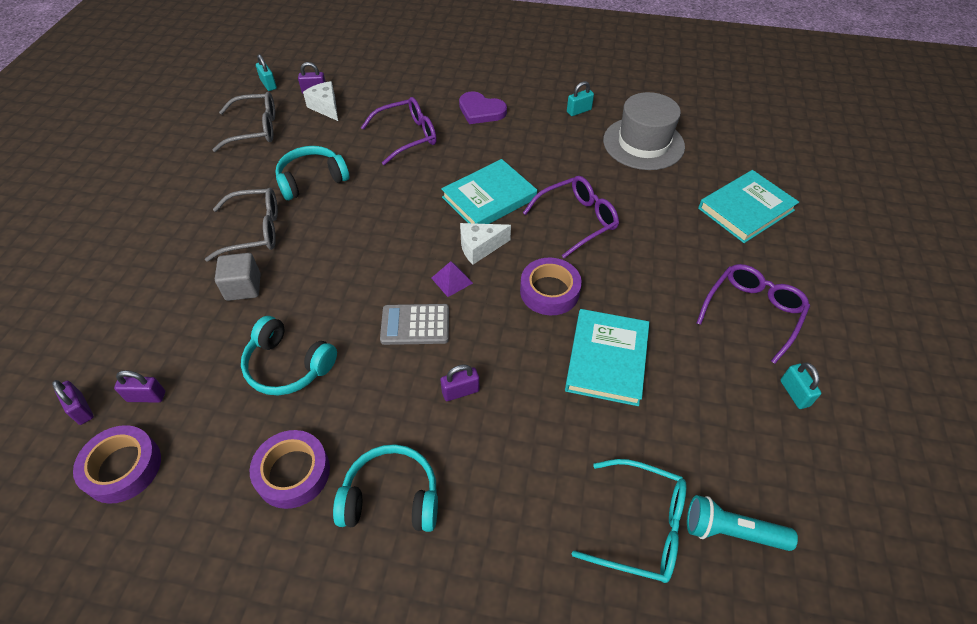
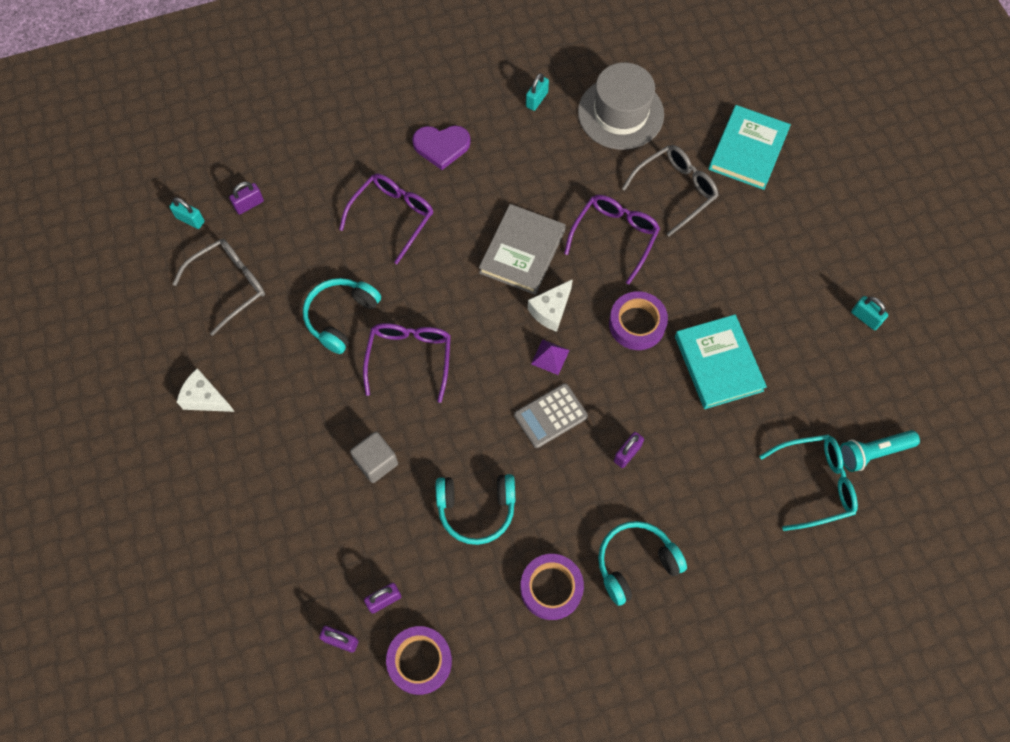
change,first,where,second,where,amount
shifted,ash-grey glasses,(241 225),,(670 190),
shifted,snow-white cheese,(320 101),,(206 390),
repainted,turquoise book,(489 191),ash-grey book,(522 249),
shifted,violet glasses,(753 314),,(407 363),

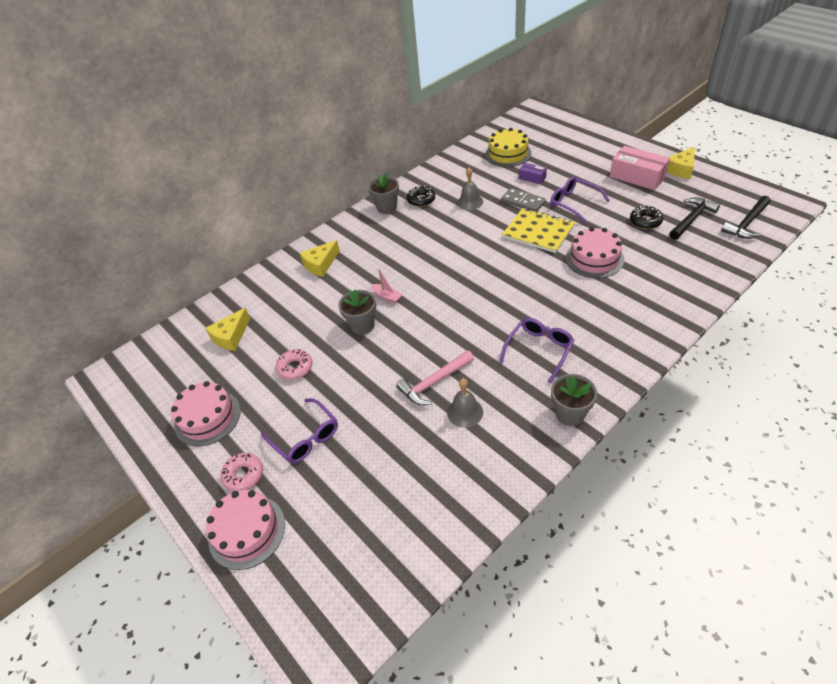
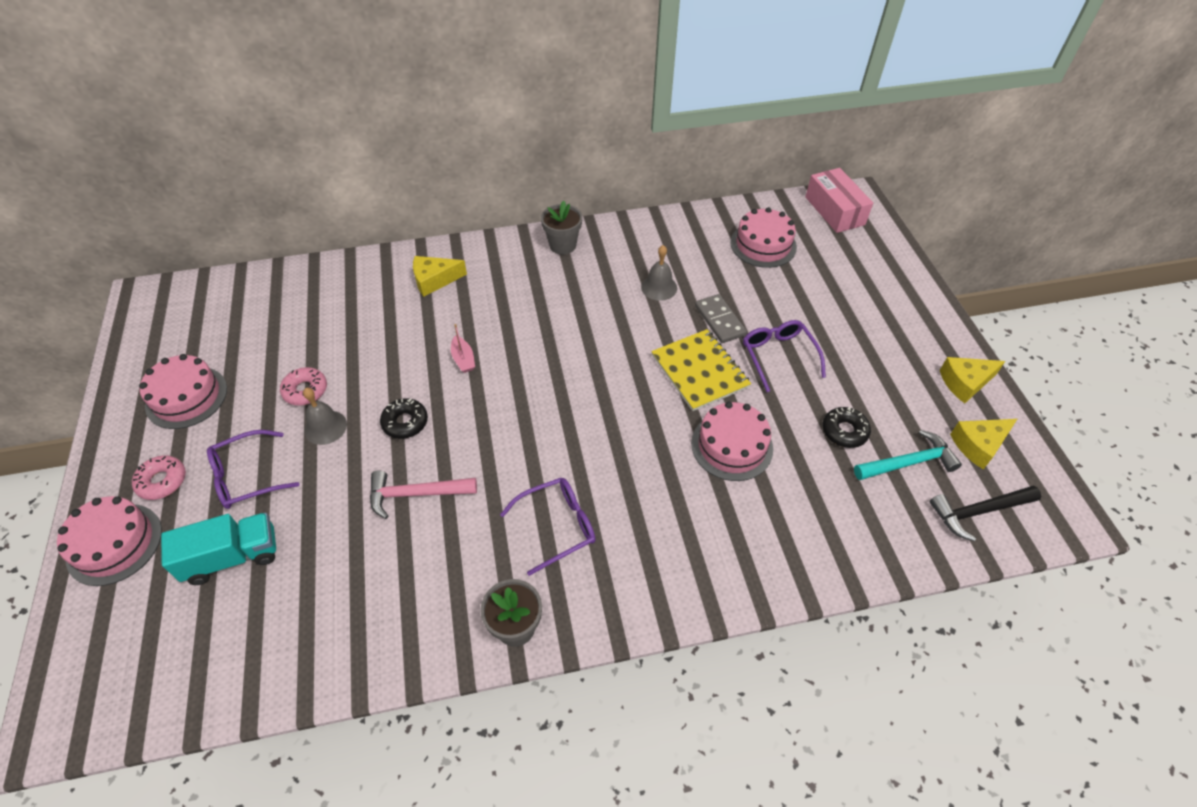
change,first,where,second,where,amount
shifted,bright yellow cheese,(227 329),,(983 444),
rotated,violet glasses,(299 431),,(253 469),75 degrees clockwise
gone,ash-grey plant pot,(357 312),,,
shifted,black glazed donut,(421 196),,(404 418),
shifted,ash-grey bell,(465 403),,(325 416),
repainted,bright yellow cake,(508 147),pink cake,(763 237),
gone,violet box,(533 173),,,
shifted,pink box,(640 168),,(839 200),
repainted,black hammer,(694 218),turquoise hammer,(908 455),
new,,,turquoise lorry,(218 549),

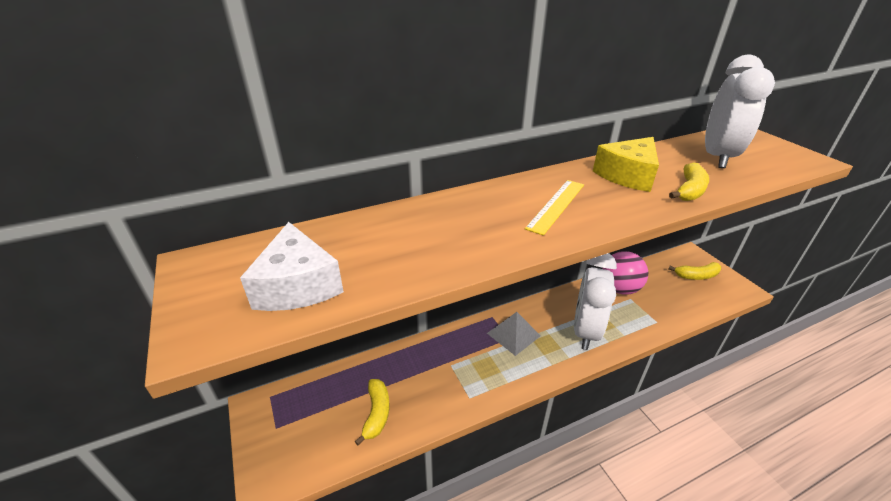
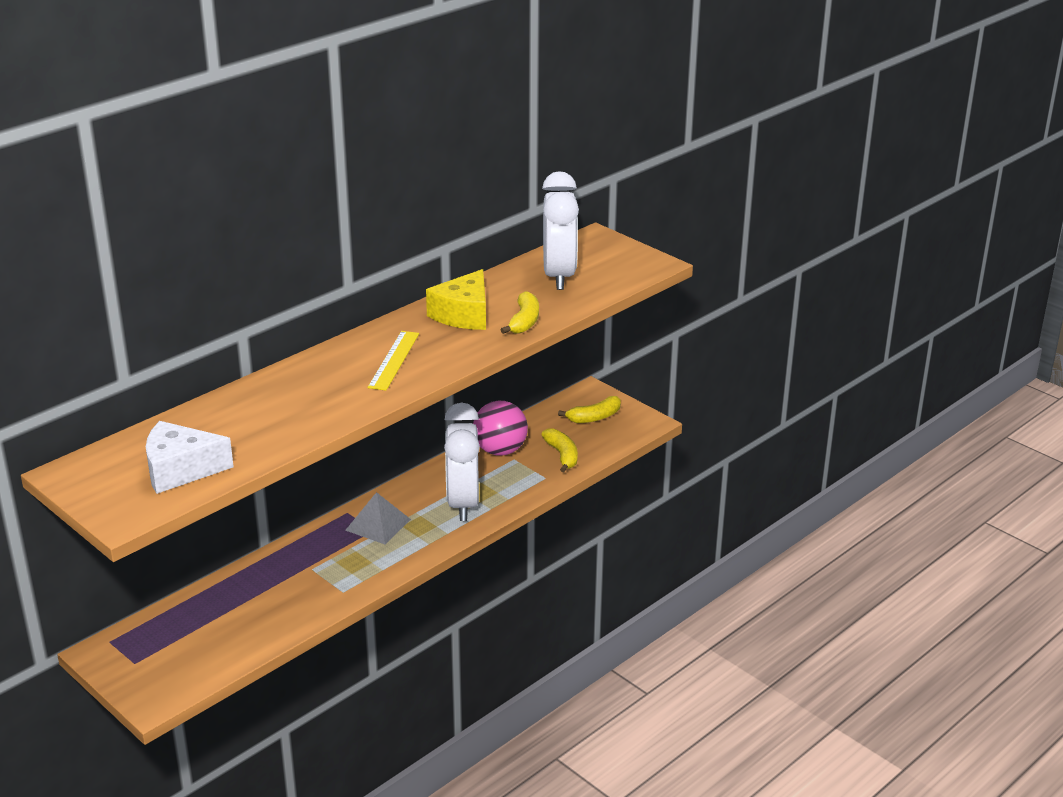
change,first,where,second,where,amount
rotated,snow-white cheese,(292 266),,(190 457),120 degrees clockwise
shifted,bright yellow toy banana,(372 412),,(559 450),

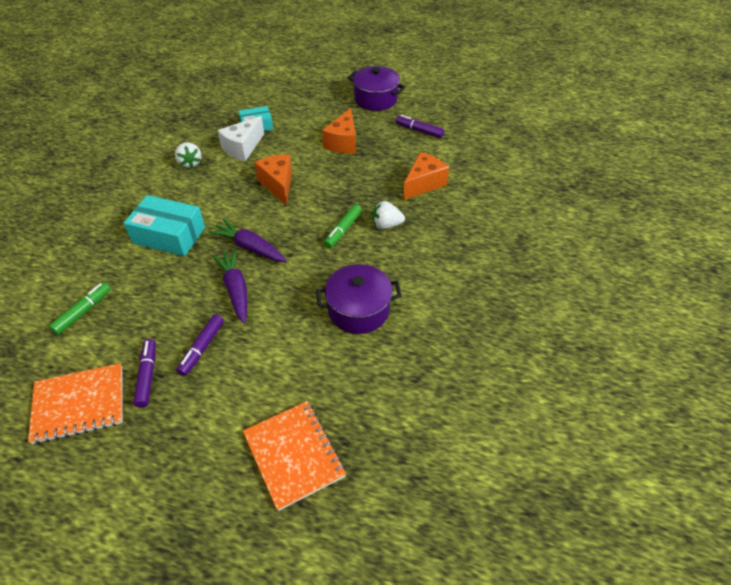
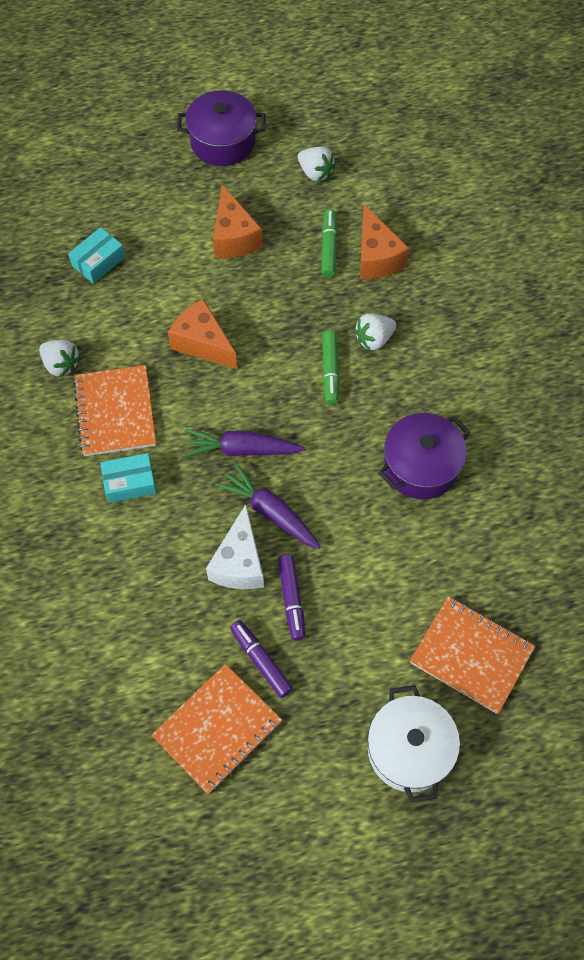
change,first,where,second,where,amount
shifted,emerald felt pen,(80 308),,(329 243),
scaled,turquoise box,(164 225),,(128 478),x0.60
shifted,snow-white cheese,(240 138),,(235 546),
swapped,violet felt pen,(420 126),snow-white strawberry,(317 163),
rotated,bright orange cheese,(426 176),,(384 242),150 degrees clockwise
new,,,bright orange notebook,(114 410),
new,,,snow-white stockpot,(414 744),

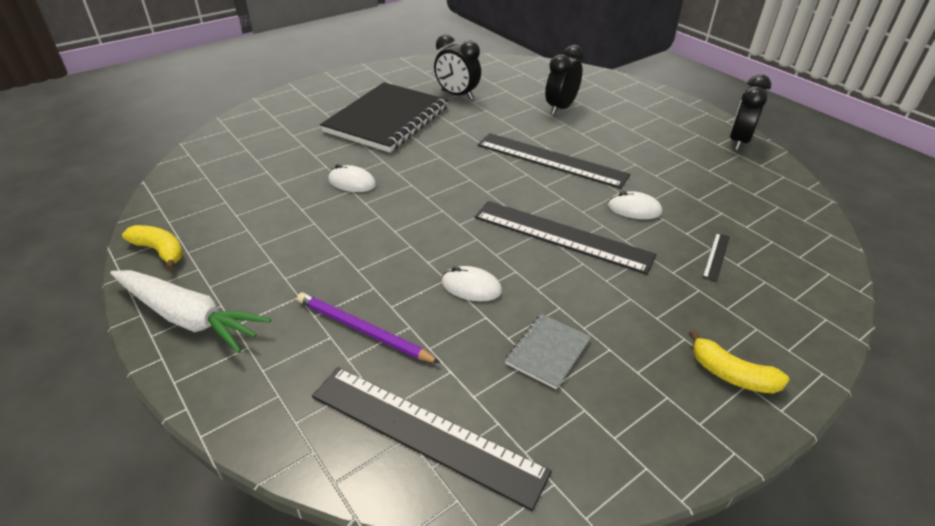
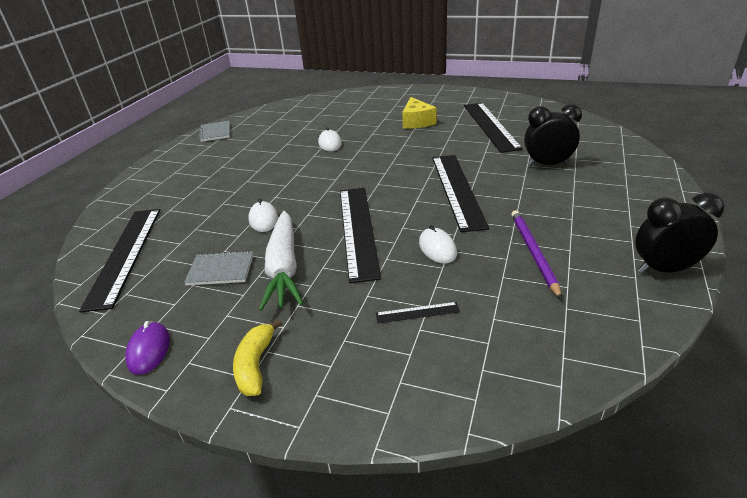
change,first,where,second,where,amount
shifted,snow-white carrot,(190 311),,(281 261),
swapped,bright yellow toy banana,(152 247),ash-grey notebook,(214 131),
shifted,violet wooden pencil,(368 328),,(536 255),
swapped,black notebook,(384 117),bright yellow cheese,(419 113),
swapped,black bedside clock,(457 67),black measuring stick,(493 128),
new,,,violet computer mouse,(147 348),

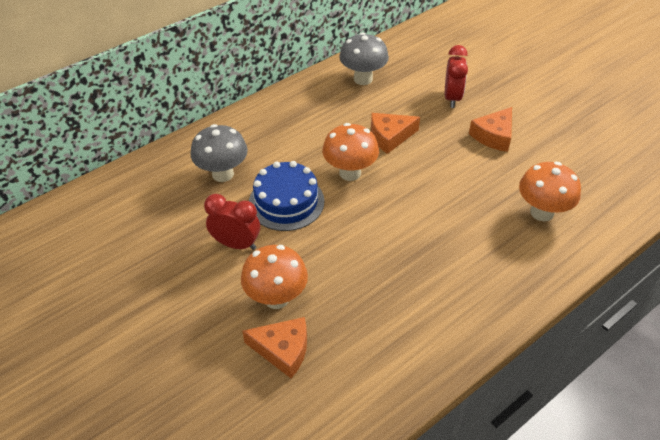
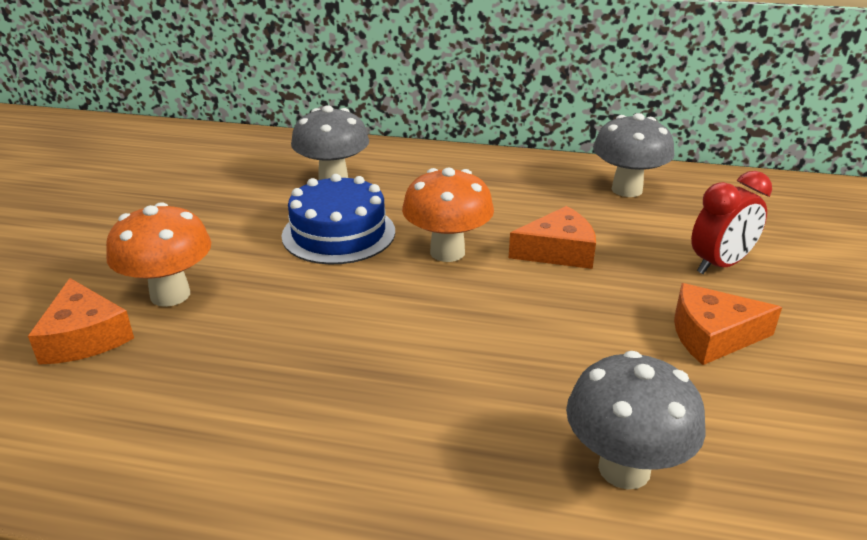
change,first,where,second,where,amount
gone,crimson bedside clock,(232 222),,,
rotated,bright orange cheese,(395 133),,(552 237),135 degrees clockwise
repainted,bright orange mushroom,(550 192),ash-grey mushroom,(636 420),

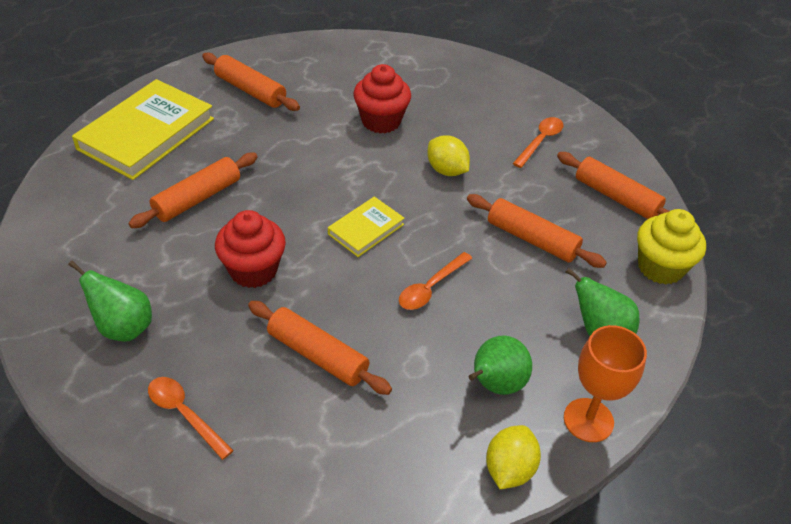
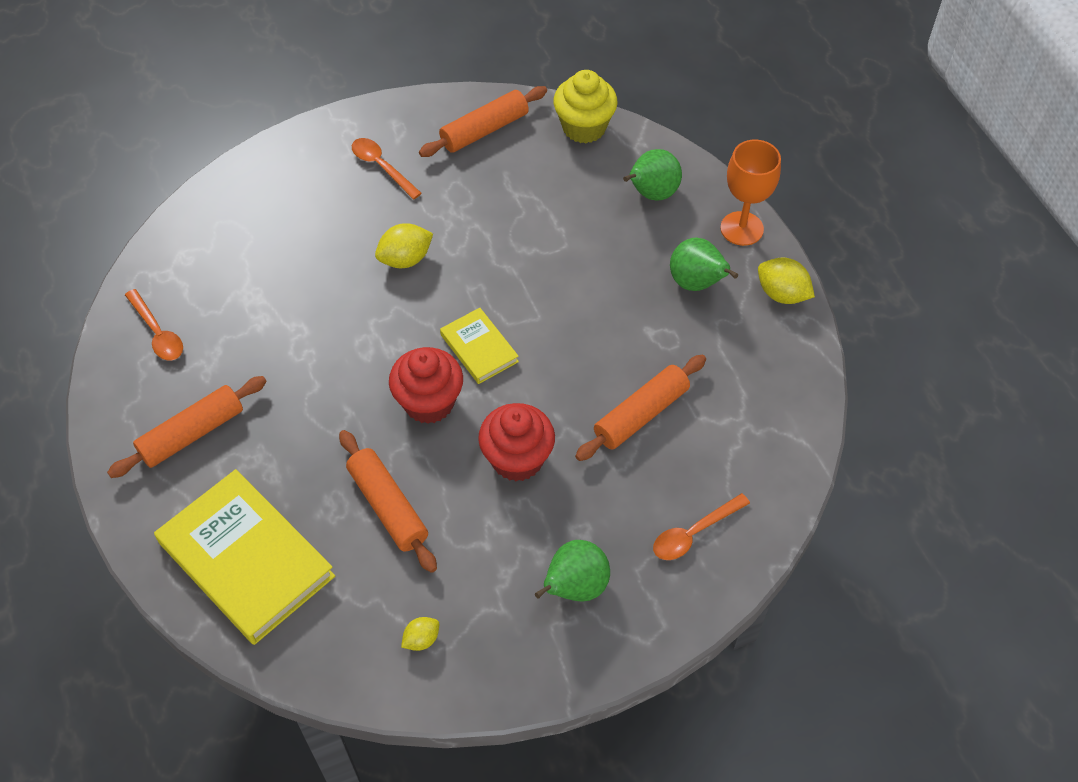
change,first,where,second,where,amount
shifted,crimson fairy cake,(382 98),,(426 385),
shifted,bright orange tablespoon,(435 281),,(154 324),
gone,bright orange dough roller,(537 231),,,
new,,,bright yellow citrus fruit,(420 634),

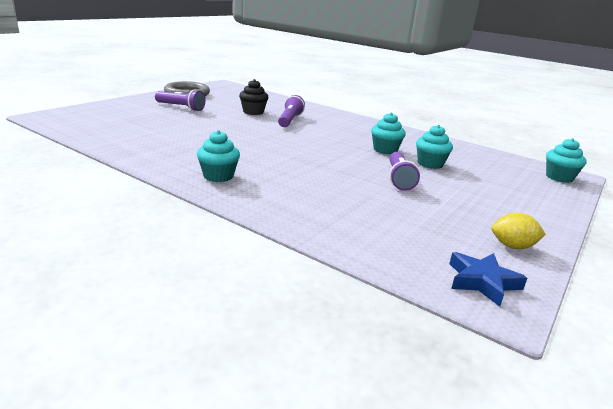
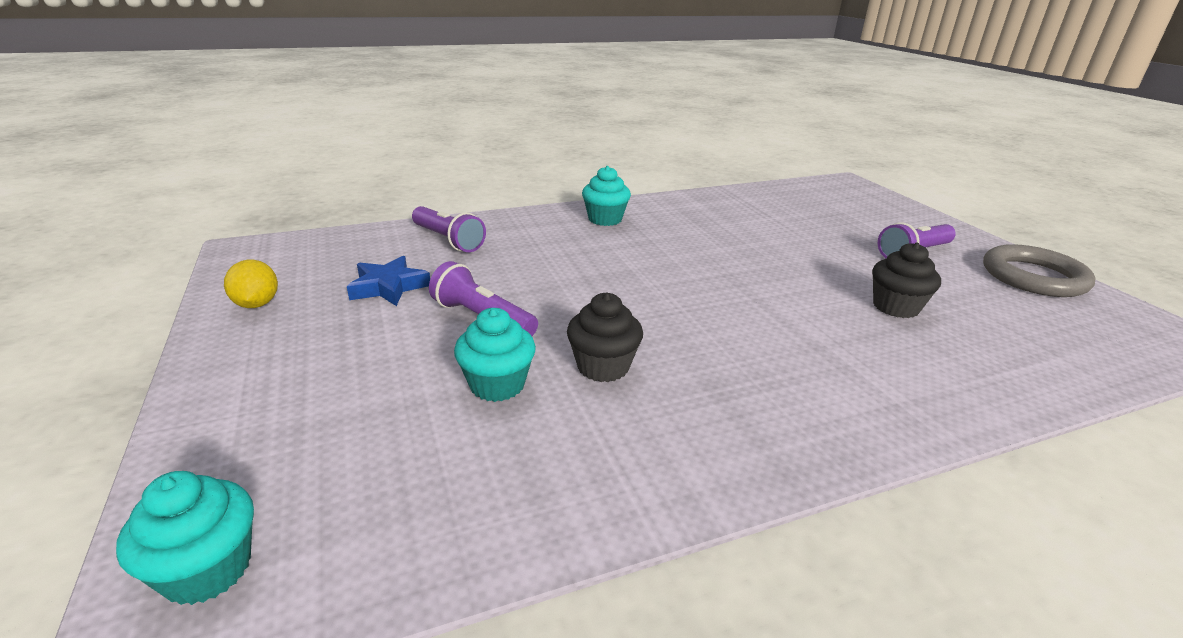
change,first,where,second,where,amount
shifted,violet torch,(291 111),,(449 229),
repainted,turquoise fairy cake,(388 133),black fairy cake,(605 337),
shifted,royal blue star shape,(488 279),,(388 281),
rotated,bright yellow citrus fruit,(518 231),,(251 284),60 degrees counterclockwise

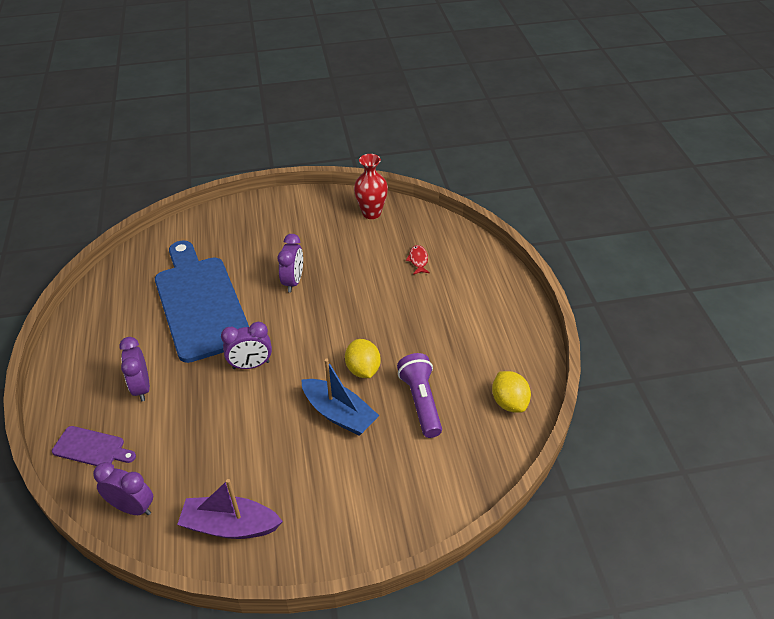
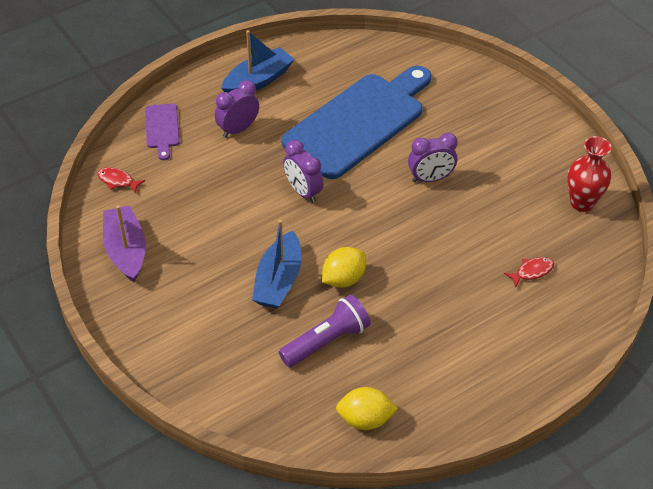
change,first,where,second,where,amount
swapped,violet bedside clock,(123 488),crimson fish figure,(121 180),
rotated,bright yellow citrus fruit,(511 392),,(367 408),45 degrees clockwise
new,,,royal blue sailboat,(257 61),

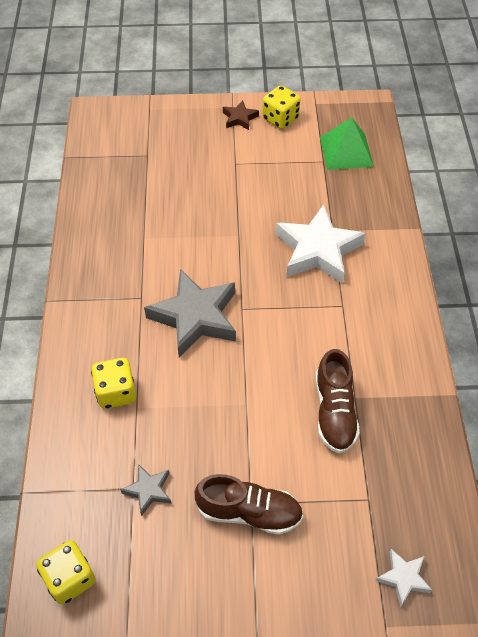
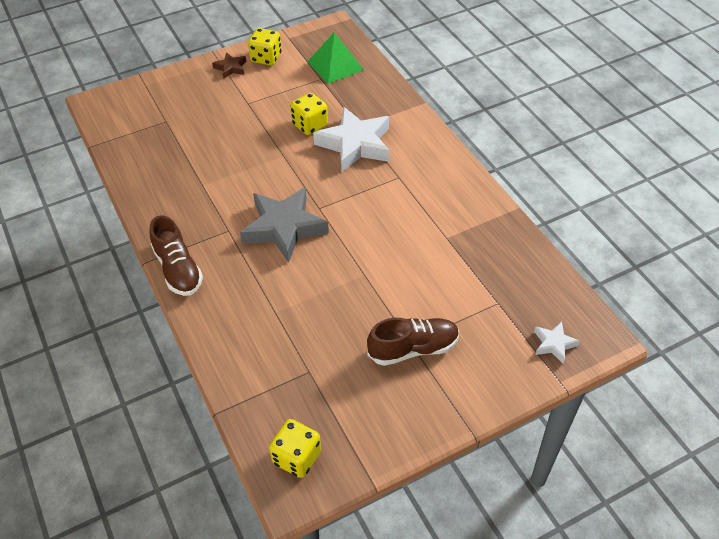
change,first,where,second,where,amount
shifted,bright yellow die,(113 383),,(309 114),
gone,ash-grey star shape,(146 490),,,
shifted,russet lace-up shoe,(337 401),,(176 255),

